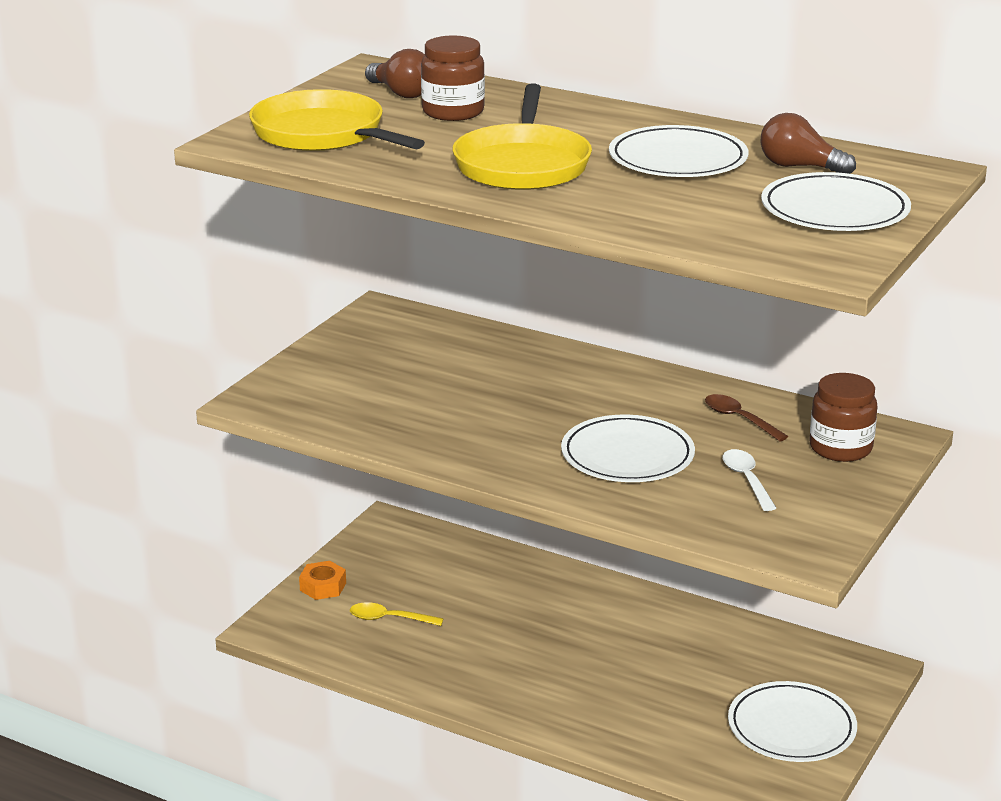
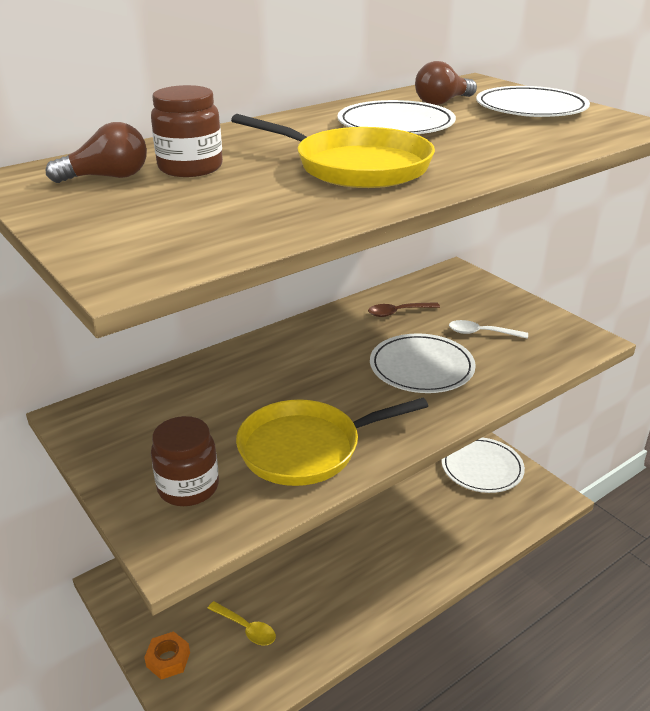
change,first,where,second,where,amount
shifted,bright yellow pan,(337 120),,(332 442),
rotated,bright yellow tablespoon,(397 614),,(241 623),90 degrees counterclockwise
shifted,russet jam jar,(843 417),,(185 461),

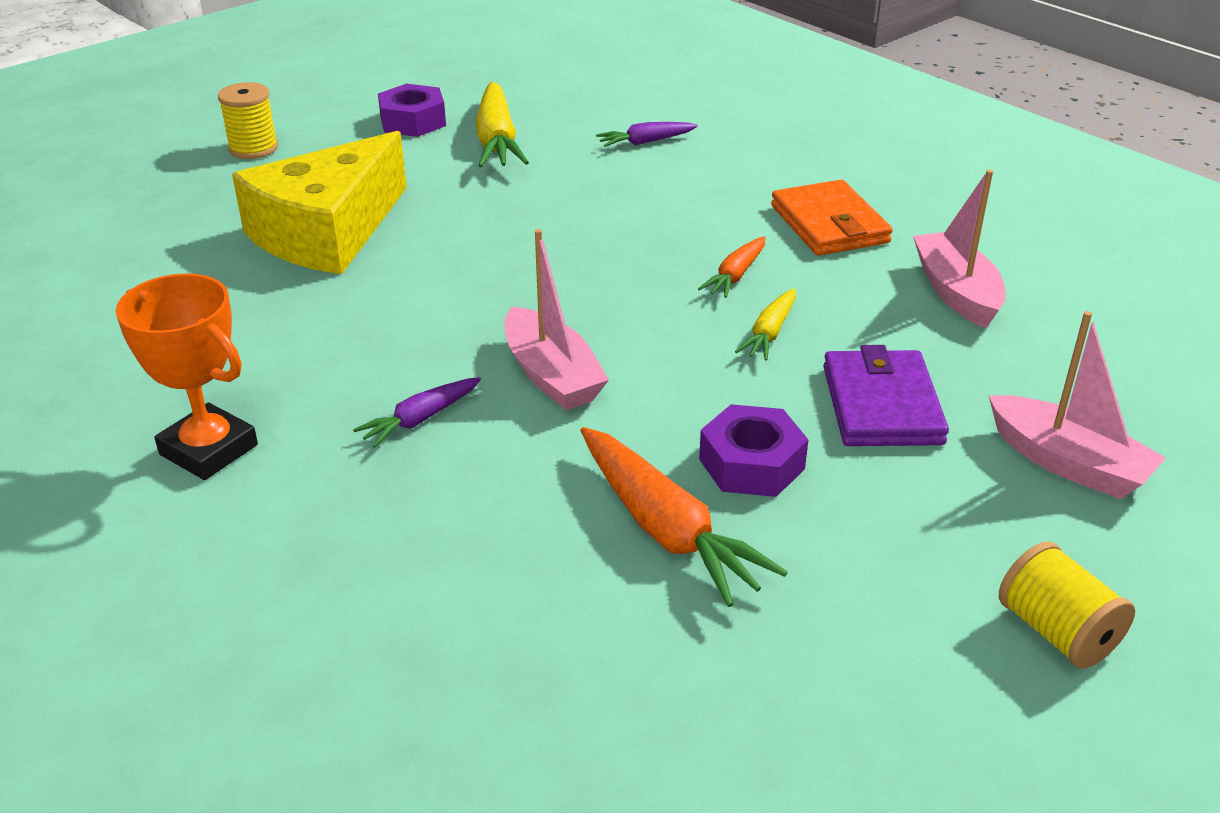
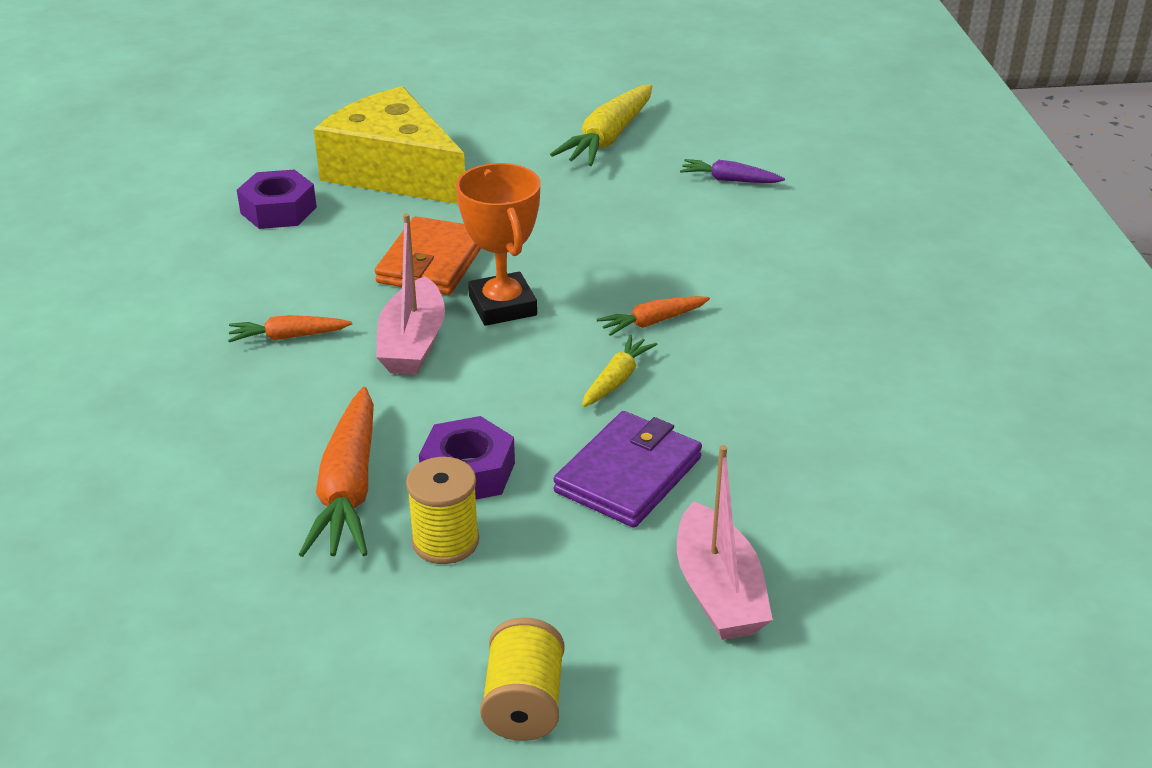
change,first,where,second,where,amount
shifted,bright orange award cup,(187 376),,(498 244),
shifted,bright yellow reel of thread,(248 120),,(442 510),
rotated,bright yellow cheese,(319 202),,(389 145),60 degrees clockwise
repainted,violet carrot,(417 412),bright orange carrot,(290 328),
shifted,violet hex nut,(412 110),,(277 199),
rotated,bright yellow carrot,(765 324),,(620 371),150 degrees clockwise
shifted,bright orange wallet,(832 218),,(428 255),
gone,pink sailboat,(959 248),,,

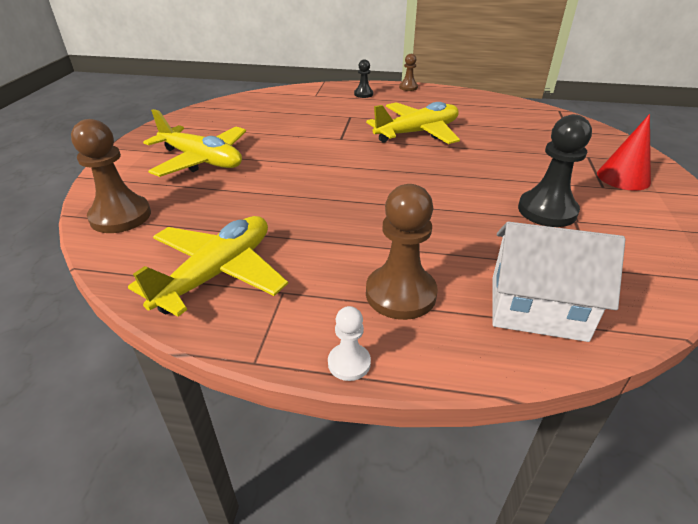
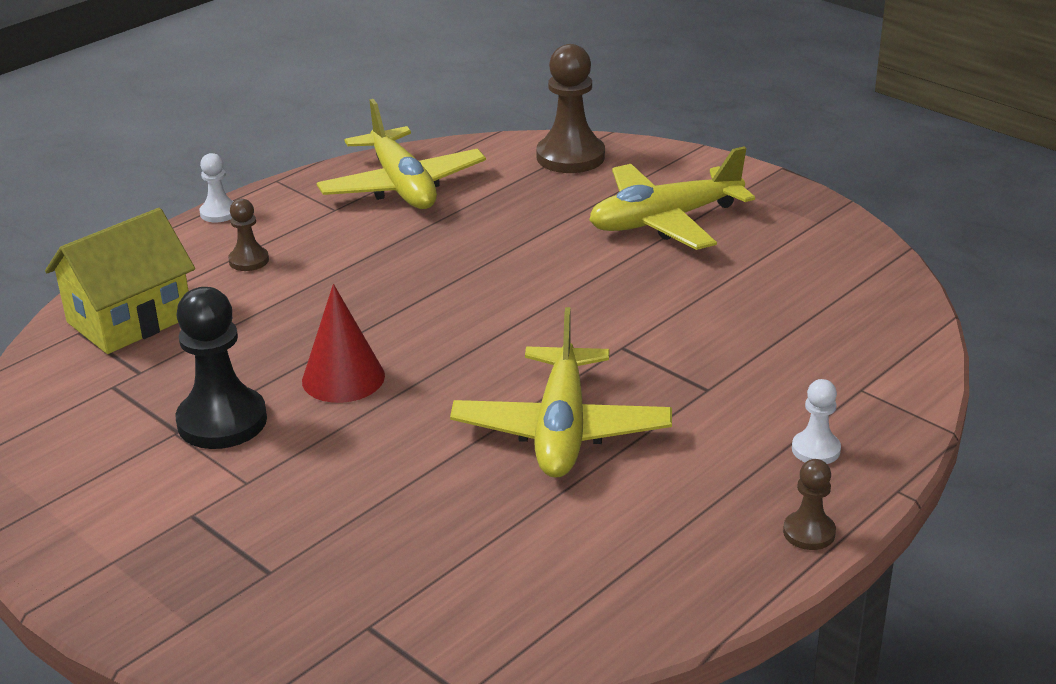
change,first,where,second,where,amount
repainted,black game pawn,(363 78),snow-white game pawn,(816 421),
scaled,russet game pawn,(402 252),,(248 235),x0.52
repainted,snow-white cottage,(558 282),bright yellow cottage,(120 281),
shifted,crimson solid cone,(624 152),,(343 343),

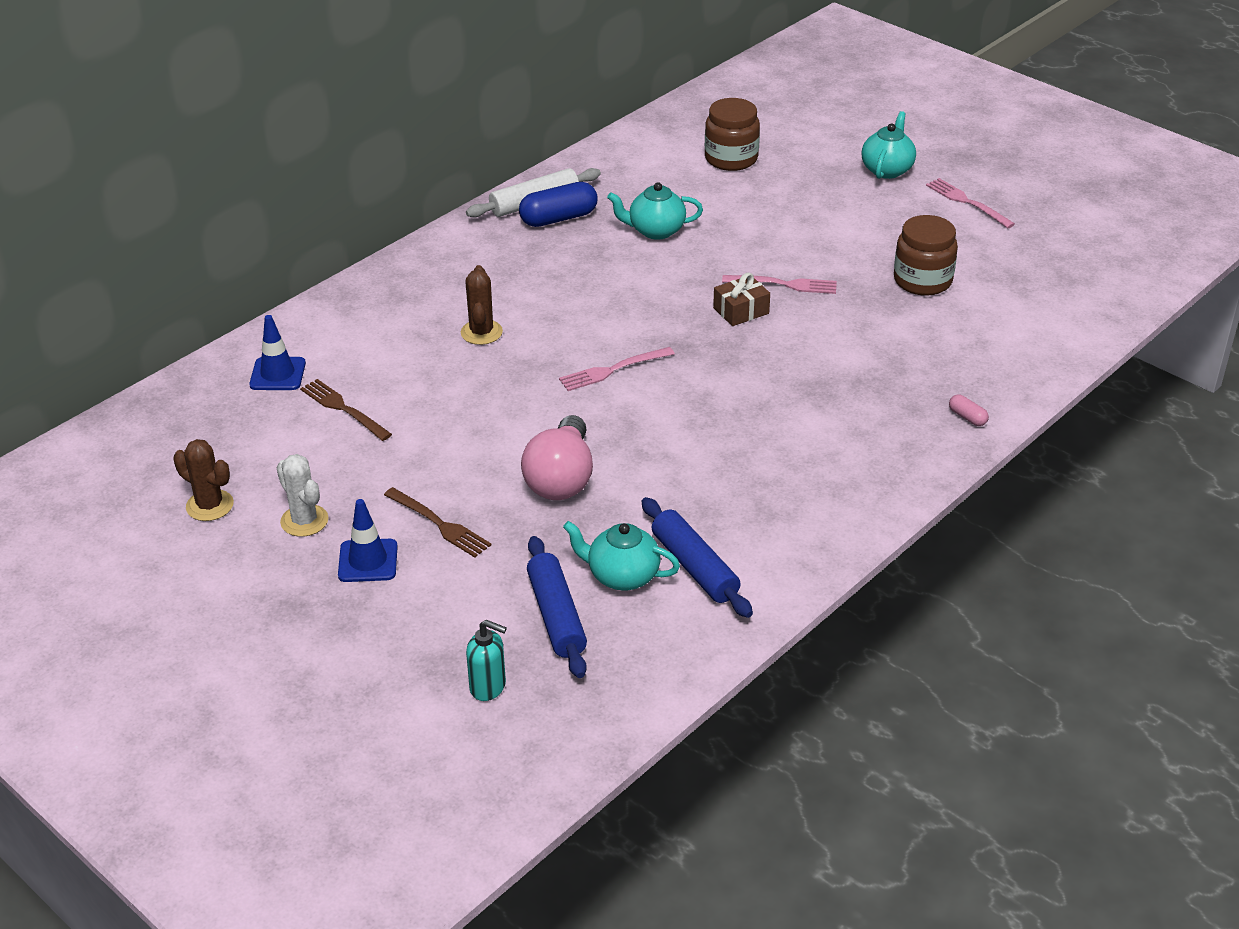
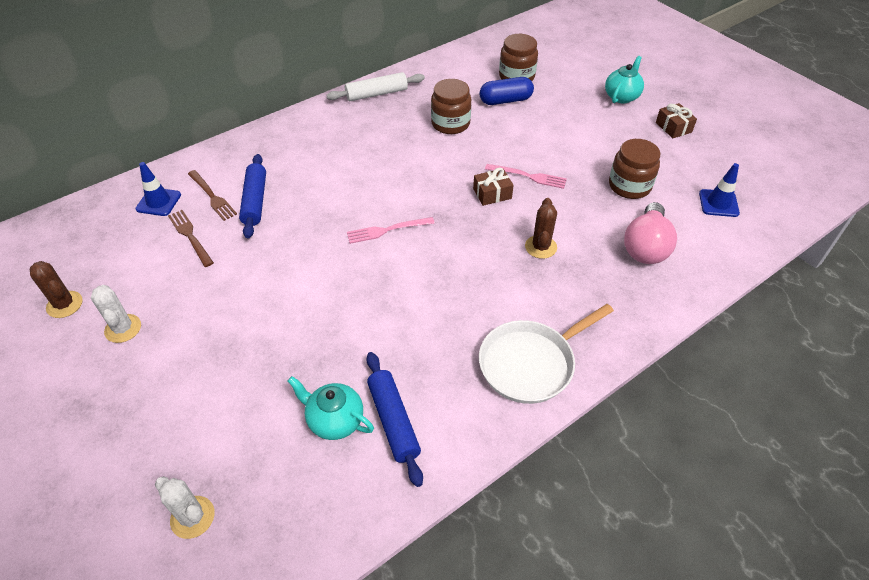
change,first,where,second,where,amount
shifted,royal blue road cone,(368 540),,(719 190),
shifted,russet dinner fork,(438 522),,(212 195),
shifted,russet prickly plant,(482 305),,(541 228),
swapped,turquoise soap pump,(486 660),snow-white prickly plant,(185 507),
shifted,royal blue capsule,(558 204),,(507 91),
shifted,pink light bulb,(557 457),,(650 233),
shifted,royal blue dough roller,(557 607),,(252 196),
swapped,turquoise teapot,(655 211),russet jam jar,(451 106),
swapped,pink dinner fork,(970 203),russet wrapped gift,(676 120),
gone,pink capsule,(969 410),,,
new,,,snow-white pan,(546 354),

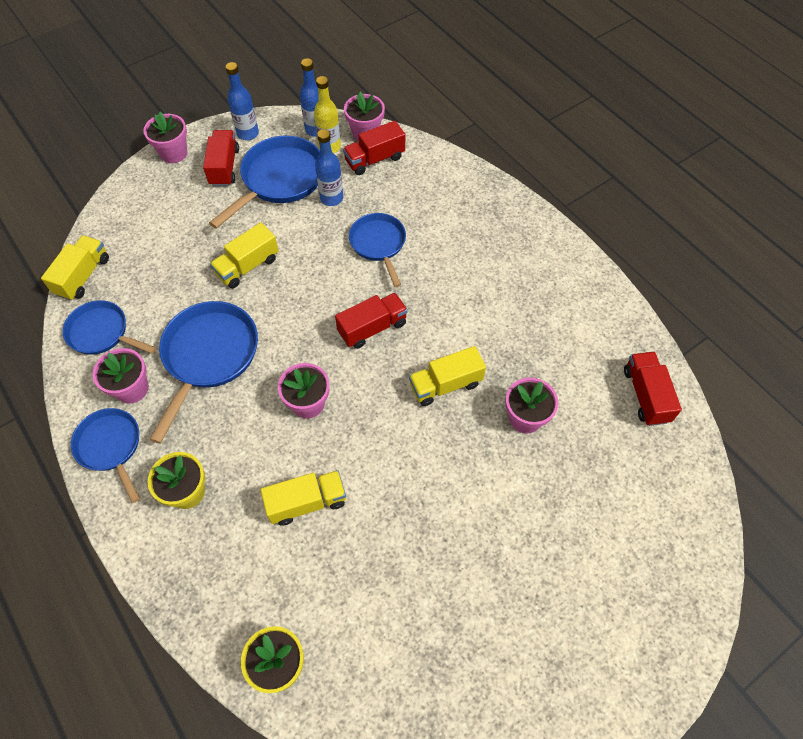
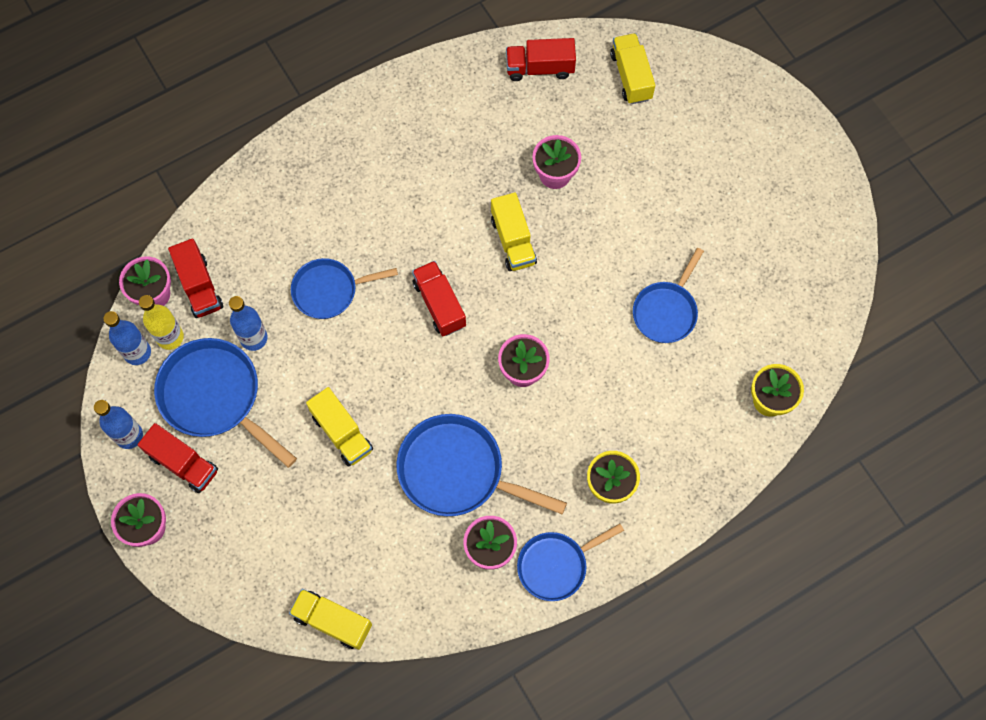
change,first,where,second,where,amount
shifted,royal blue pan,(109 327),,(668 295),
rotated,crimson lorry,(221 158),,(178 458),150 degrees counterclockwise
shifted,bright yellow lorry,(303 498),,(632 68),

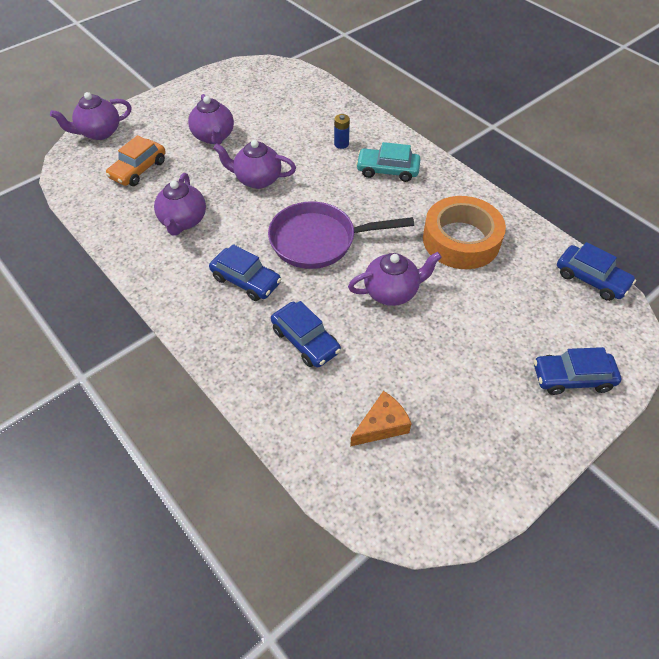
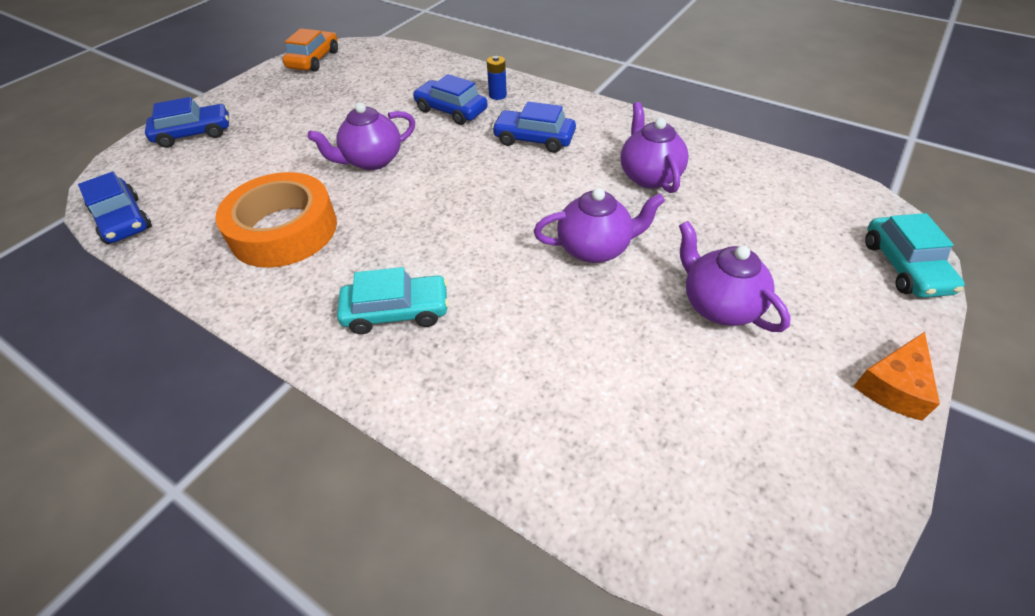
change,first,where,second,where,amount
swapped,violet teapot,(90 116),turquoise toy car,(915 255),
shifted,bright orange toy car,(136 160),,(310 50),
gone,violet pan,(341 235),,,
shifted,royal blue AA battery,(342 131),,(497 78),
shifted,bright orange cheese,(381 418),,(896 376),
rotated,royal blue toy car,(596 271),,(115 208),150 degrees counterclockwise

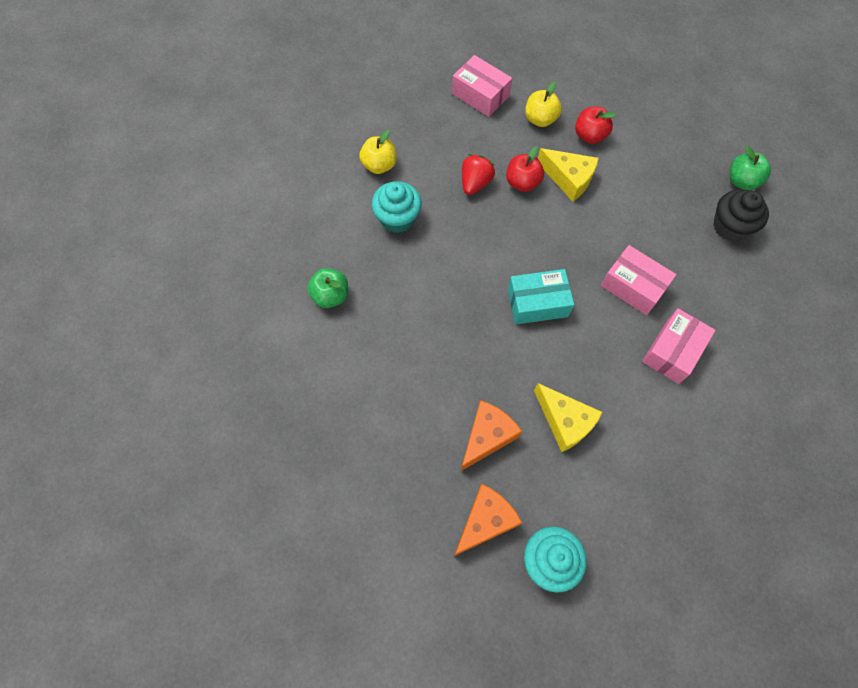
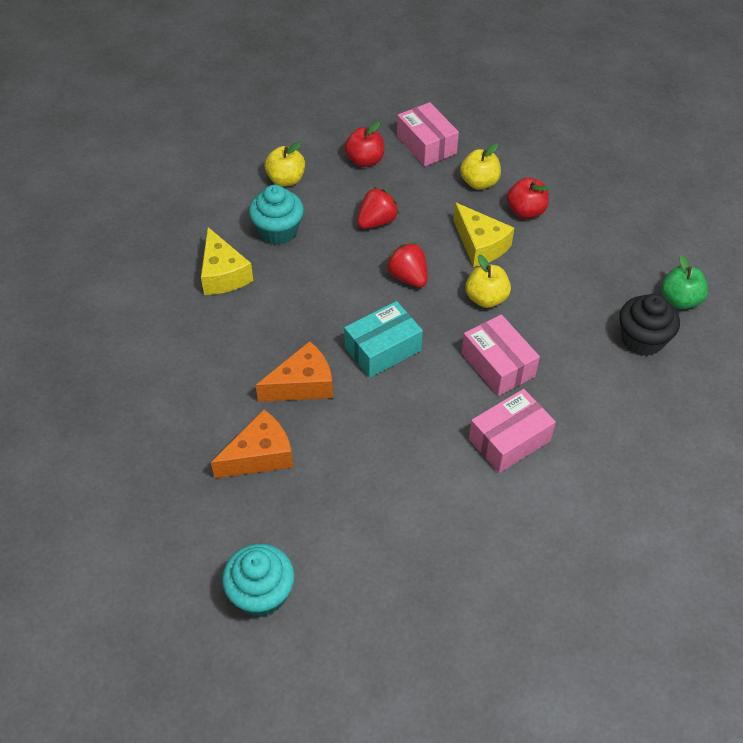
change,first,where,second,where,amount
gone,emerald apple,(327 288),,,
shifted,bright orange cheese,(488 520),,(294 371),
shifted,crimson apple,(525 169),,(364 144),
rotated,turquoise box,(541 296),,(383 339),45 degrees counterclockwise
shifted,bright yellow cheese,(568 417),,(227 261),
new,,,crimson strawberry,(407 265),
new,,,bright yellow apple,(488 281),

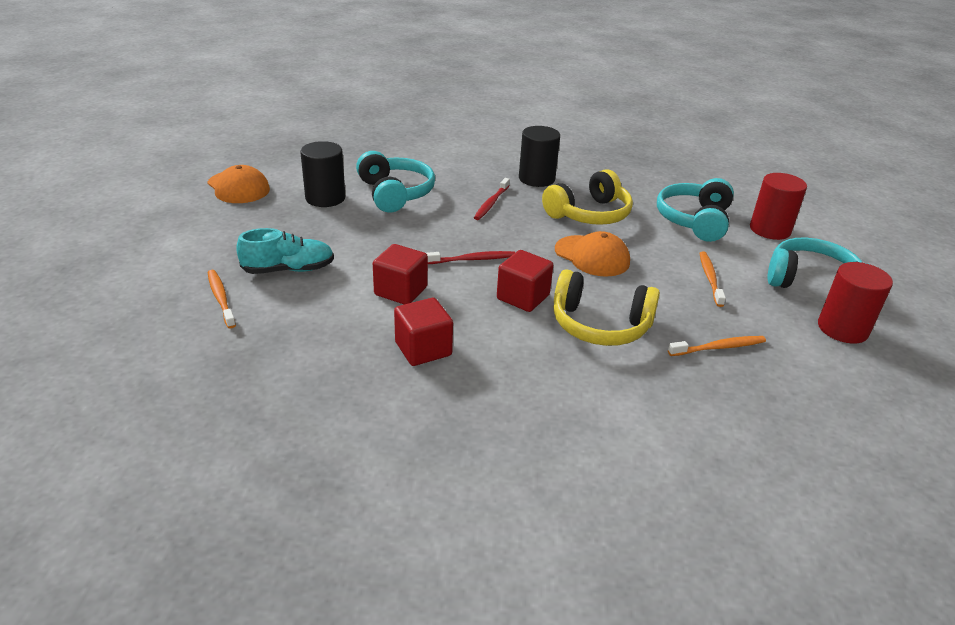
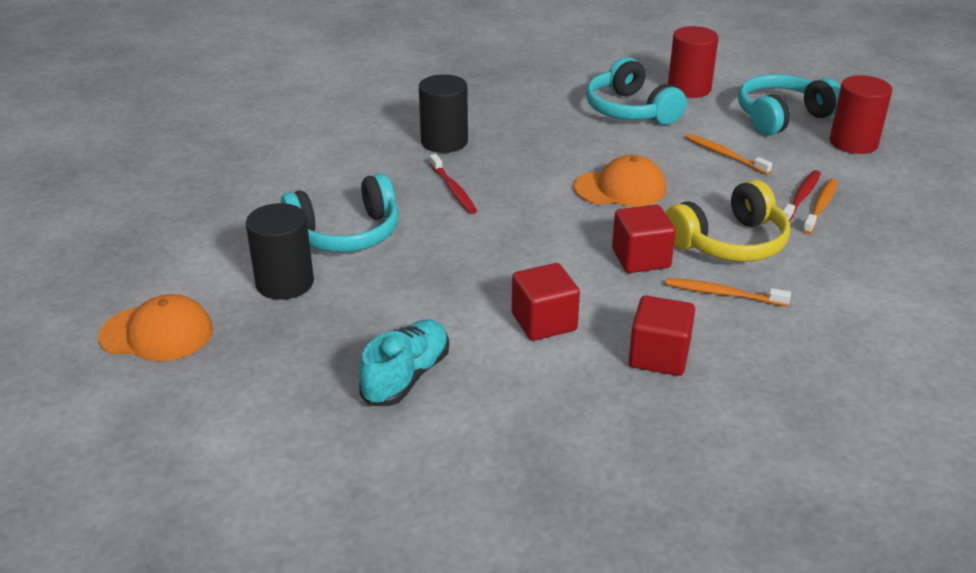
change,first,where,second,where,amount
shifted,bright orange tooth brush,(222 299),,(728 292),
rotated,turquoise over-ear headphones,(395 182),,(340 212),135 degrees clockwise
shifted,crimson tooth brush,(470 257),,(802 195),
gone,bright yellow over-ear headphones,(587 197),,,

